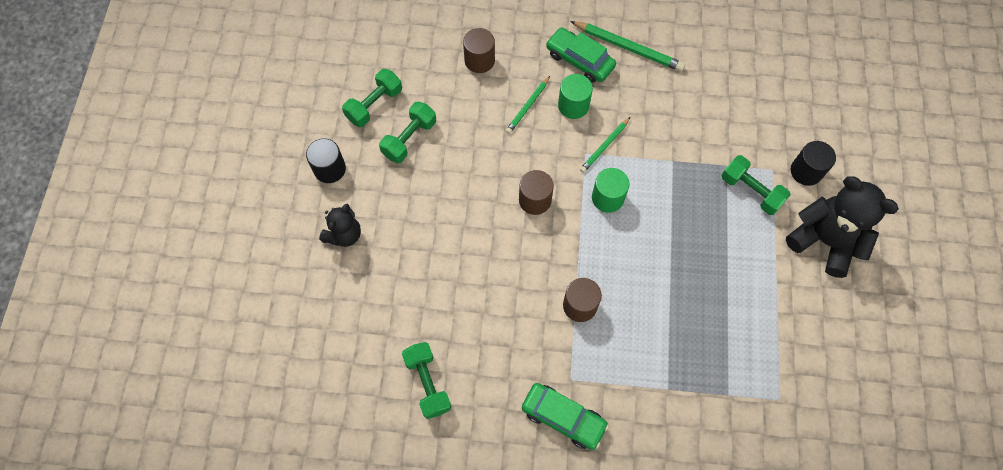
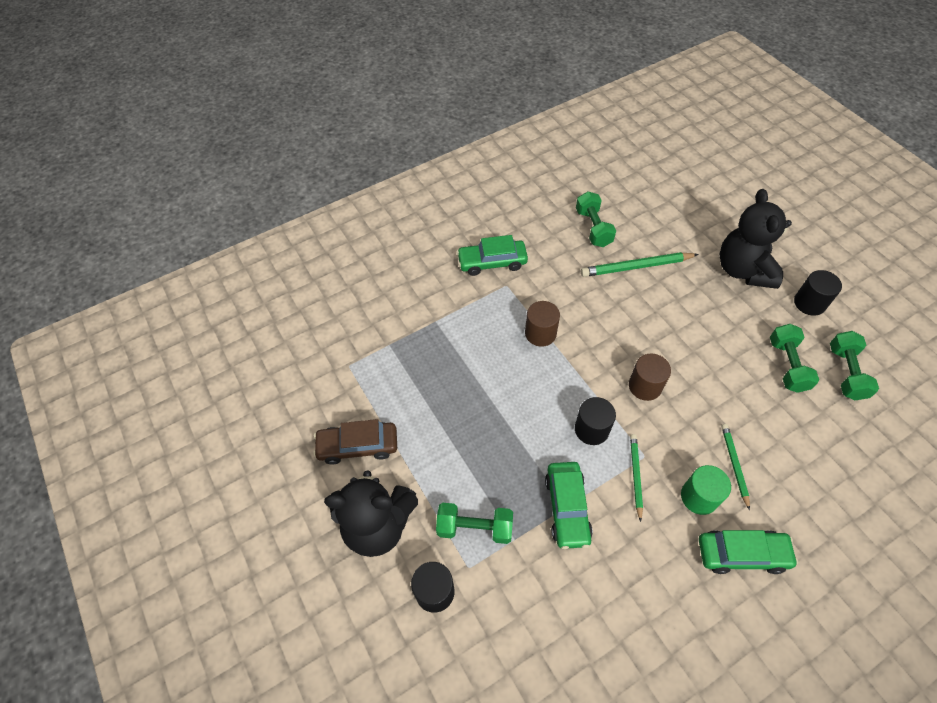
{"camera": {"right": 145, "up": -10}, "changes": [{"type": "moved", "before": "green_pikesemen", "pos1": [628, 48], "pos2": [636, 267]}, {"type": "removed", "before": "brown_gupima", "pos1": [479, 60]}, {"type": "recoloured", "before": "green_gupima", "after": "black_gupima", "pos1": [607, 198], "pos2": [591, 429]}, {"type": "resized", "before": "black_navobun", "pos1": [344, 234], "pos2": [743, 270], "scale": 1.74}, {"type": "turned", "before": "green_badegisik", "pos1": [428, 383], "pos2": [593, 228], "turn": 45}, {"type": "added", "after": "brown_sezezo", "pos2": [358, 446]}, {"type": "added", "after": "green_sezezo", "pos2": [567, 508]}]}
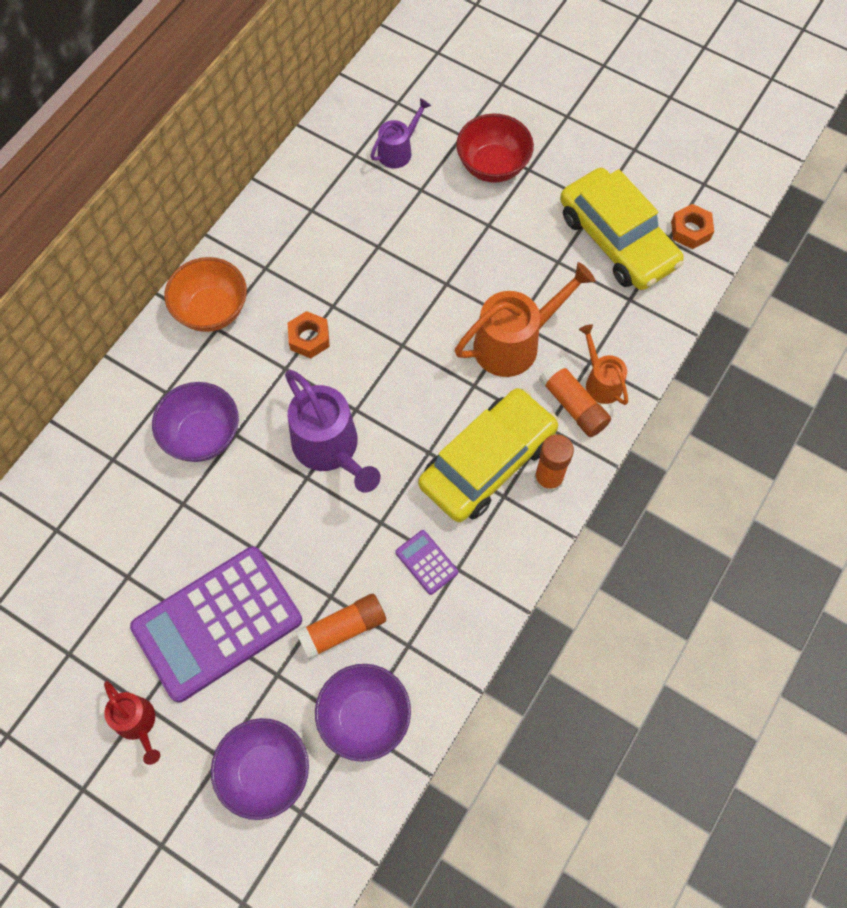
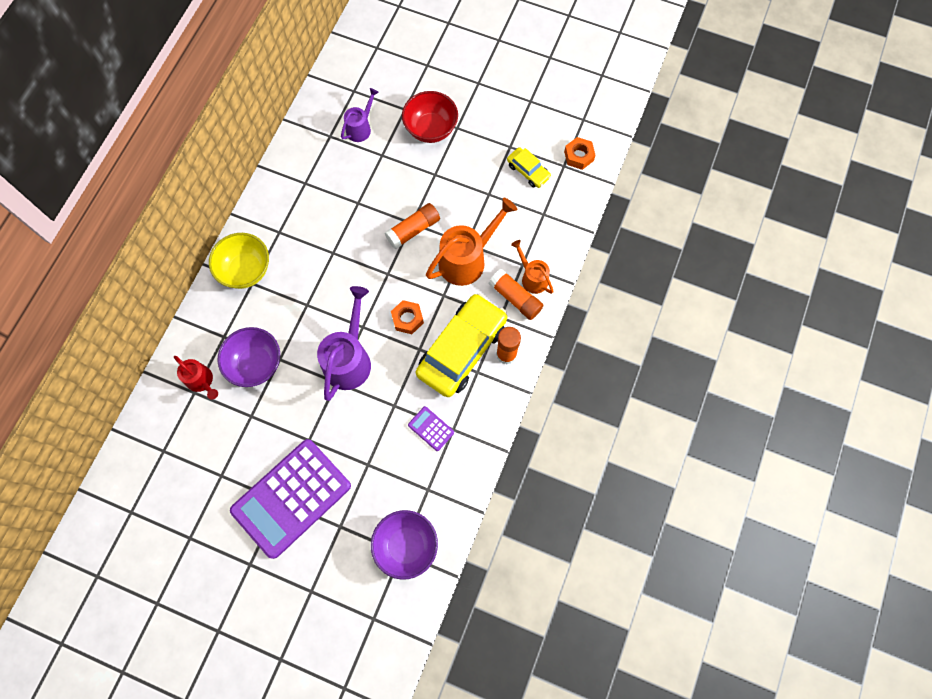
{"camera": {"right": -10, "up": 5}, "changes": [{"type": "resized", "before": "yellow_sezezo", "pos1": [617, 239], "pos2": [528, 171], "scale": 0.47}, {"type": "recoloured", "before": "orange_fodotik", "after": "yellow_fodotik", "pos1": [212, 310], "pos2": [246, 270]}, {"type": "moved", "before": "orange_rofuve", "pos1": [309, 338], "pos2": [407, 319]}, {"type": "turned", "before": "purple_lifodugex", "pos1": [330, 449], "pos2": [349, 358], "turn": -120}, {"type": "moved", "before": "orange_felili", "pos1": [342, 629], "pos2": [413, 230]}, {"type": "moved", "before": "red_lifodugex", "pos1": [138, 724], "pos2": [202, 381]}, {"type": "removed", "before": "purple_fodotik", "pos1": [265, 772]}]}
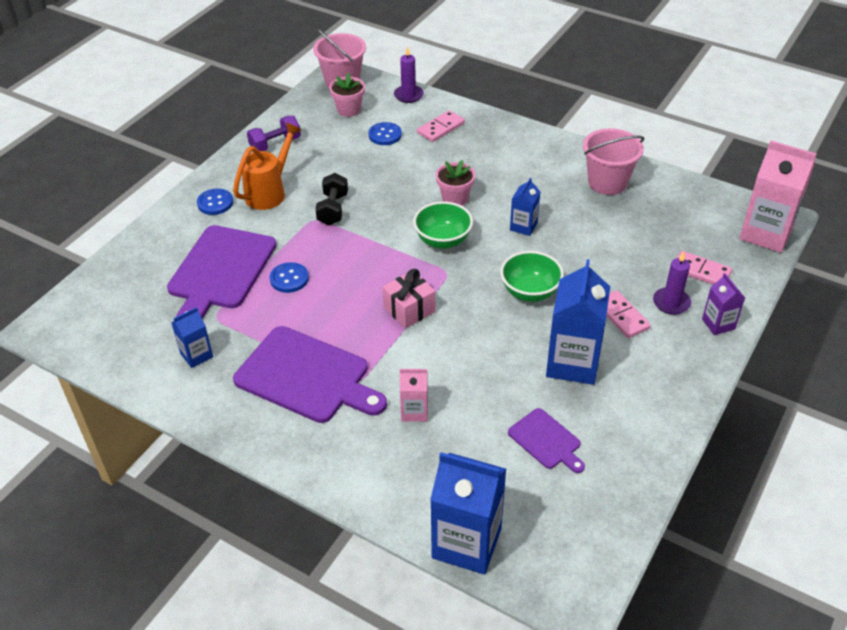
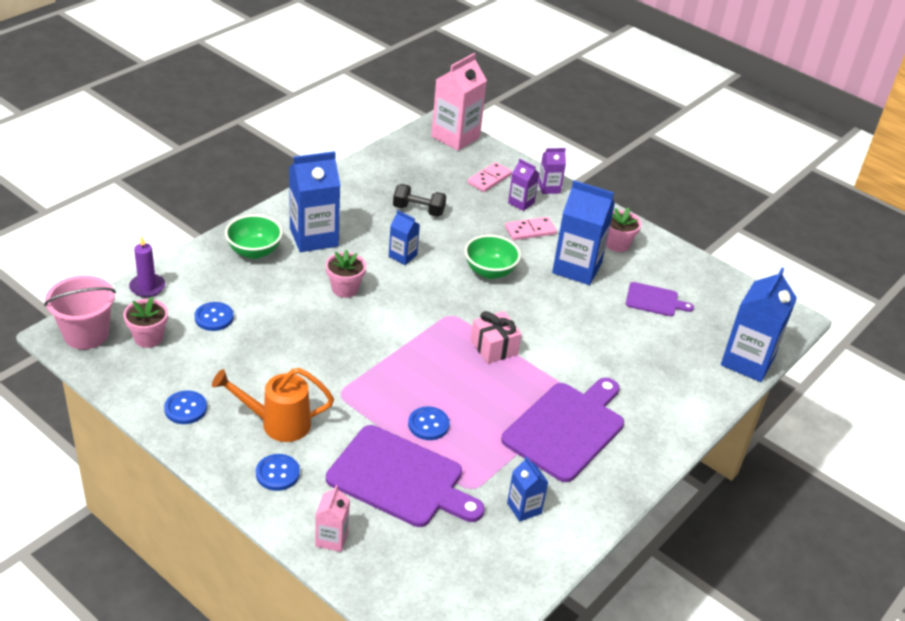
{"camera": {"right": -85, "up": -5}, "changes": [{"type": "removed", "before": "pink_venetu", "pos1": [441, 128]}, {"type": "replaced", "before": "purple_badegisik", "after": "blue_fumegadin", "pos1": [275, 144], "pos2": [185, 408]}, {"type": "turned", "before": "orange_lifodugex", "pos1": [270, 192], "pos2": [277, 423], "turn": -45}, {"type": "removed", "before": "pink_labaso", "pos1": [607, 182]}, {"type": "moved", "before": "black_badegisik", "pos1": [333, 209], "pos2": [418, 210]}, {"type": "moved", "before": "green_fodotik", "pos1": [443, 240], "pos2": [254, 251]}, {"type": "replaced", "before": "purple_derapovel", "after": "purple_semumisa", "pos1": [671, 303], "pos2": [521, 203]}, {"type": "moved", "before": "pink_semumisa", "pos1": [414, 411], "pos2": [331, 538]}, {"type": "turned", "before": "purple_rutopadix", "pos1": [546, 441], "pos2": [654, 300], "turn": 45}, {"type": "added", "after": "blue_semumisa", "pos2": [314, 237]}, {"type": "added", "after": "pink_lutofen", "pos2": [617, 244]}]}
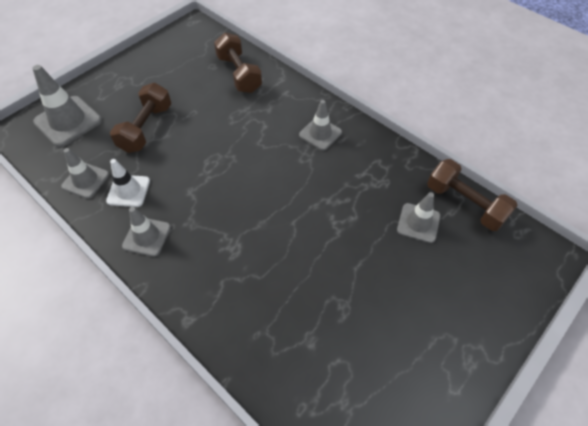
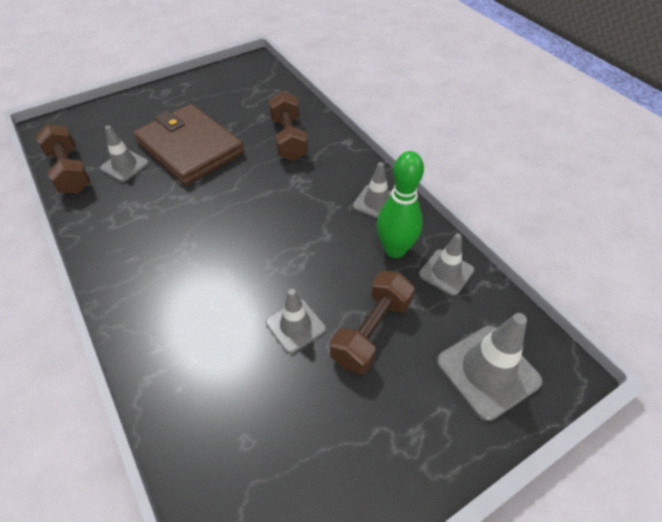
{"camera": {"right": -165, "up": -5}, "changes": [{"type": "moved", "before": "brown_badegisik", "pos1": [239, 74], "pos2": [289, 139]}, {"type": "moved", "before": "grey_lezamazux", "pos1": [320, 134], "pos2": [295, 326]}, {"type": "replaced", "before": "white_lezamazux", "after": "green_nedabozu", "pos1": [128, 191], "pos2": [395, 250]}, {"type": "added", "after": "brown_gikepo", "pos2": [190, 148]}]}
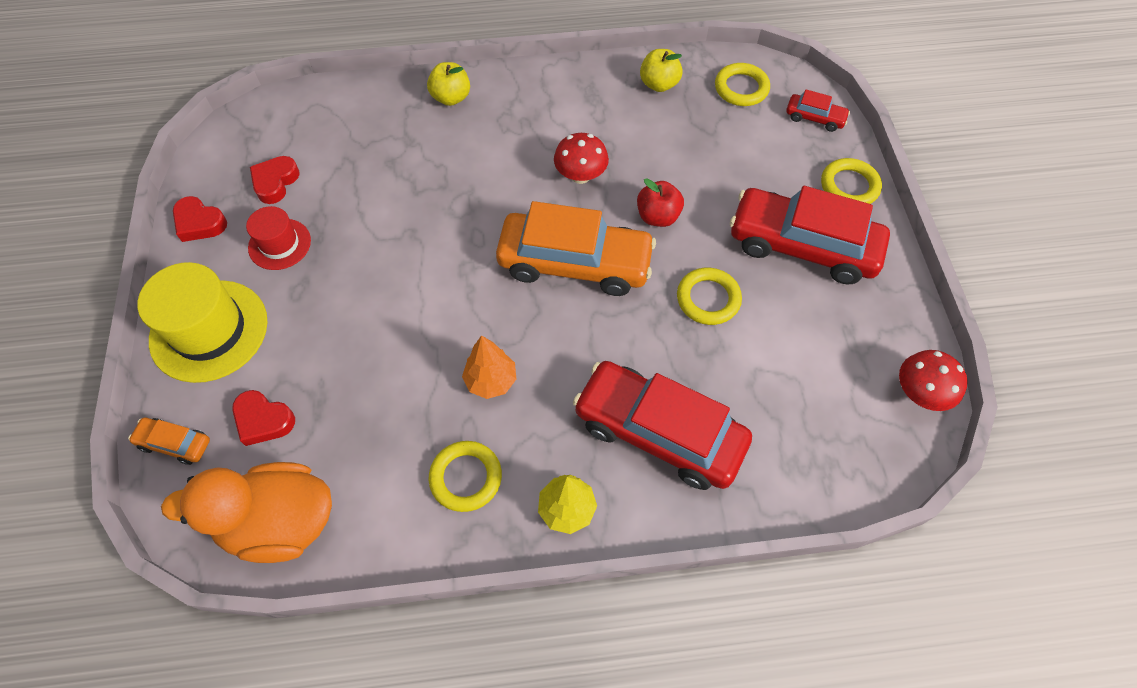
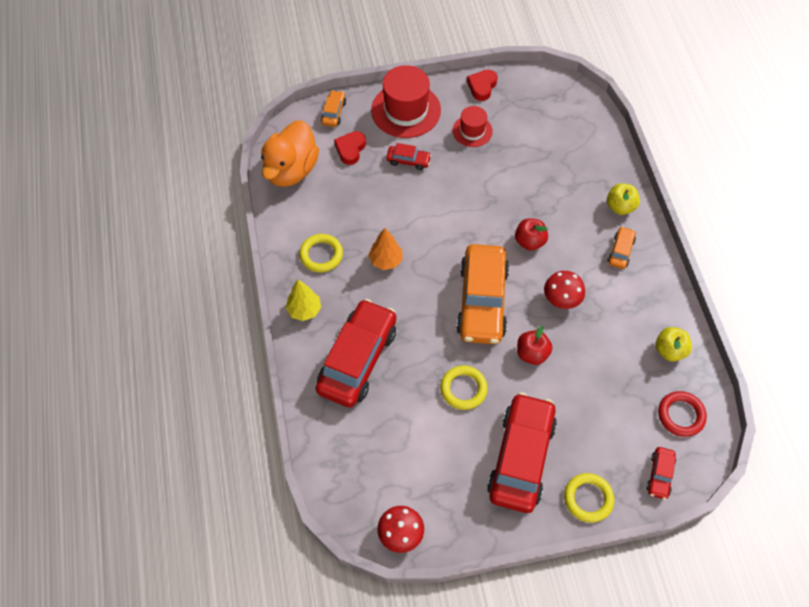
{"camera": {"right": 85, "up": 0}, "changes": [{"type": "recoloured", "before": "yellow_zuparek", "after": "red_zuparek", "pos1": [741, 88], "pos2": [681, 415]}, {"type": "removed", "before": "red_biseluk", "pos1": [275, 182]}, {"type": "recoloured", "before": "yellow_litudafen", "after": "red_litudafen", "pos1": [209, 330], "pos2": [406, 110]}, {"type": "turned", "before": "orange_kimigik", "pos1": [280, 522], "pos2": [291, 170], "turn": -150}, {"type": "added", "after": "red_sezezo", "pos2": [408, 161]}, {"type": "added", "after": "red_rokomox", "pos2": [529, 241]}, {"type": "added", "after": "orange_sezezo", "pos2": [620, 251]}]}
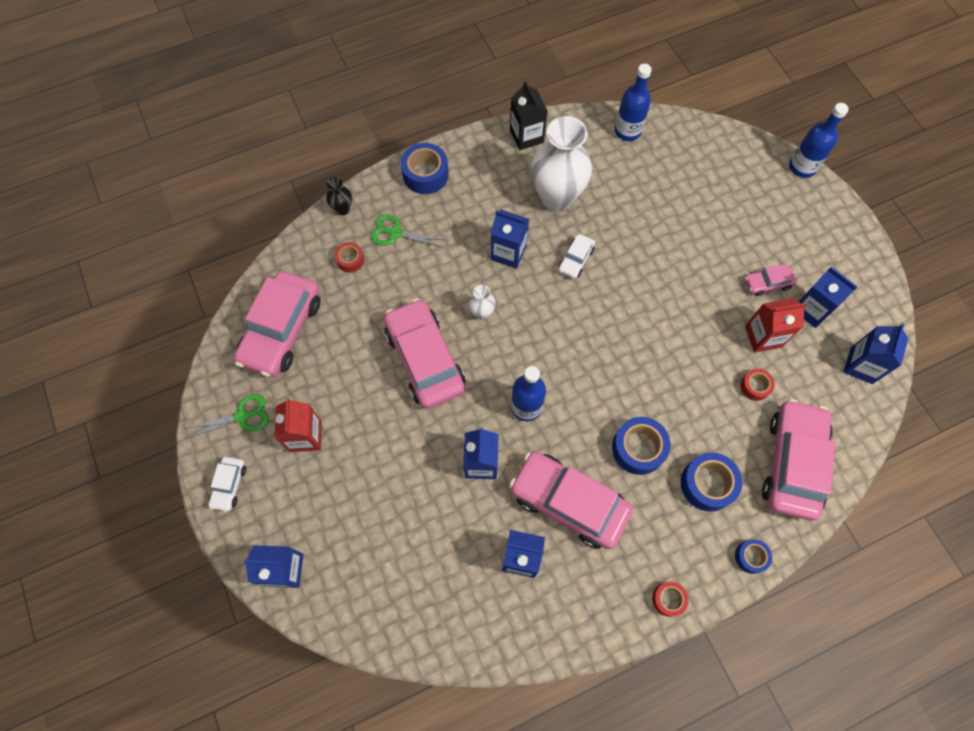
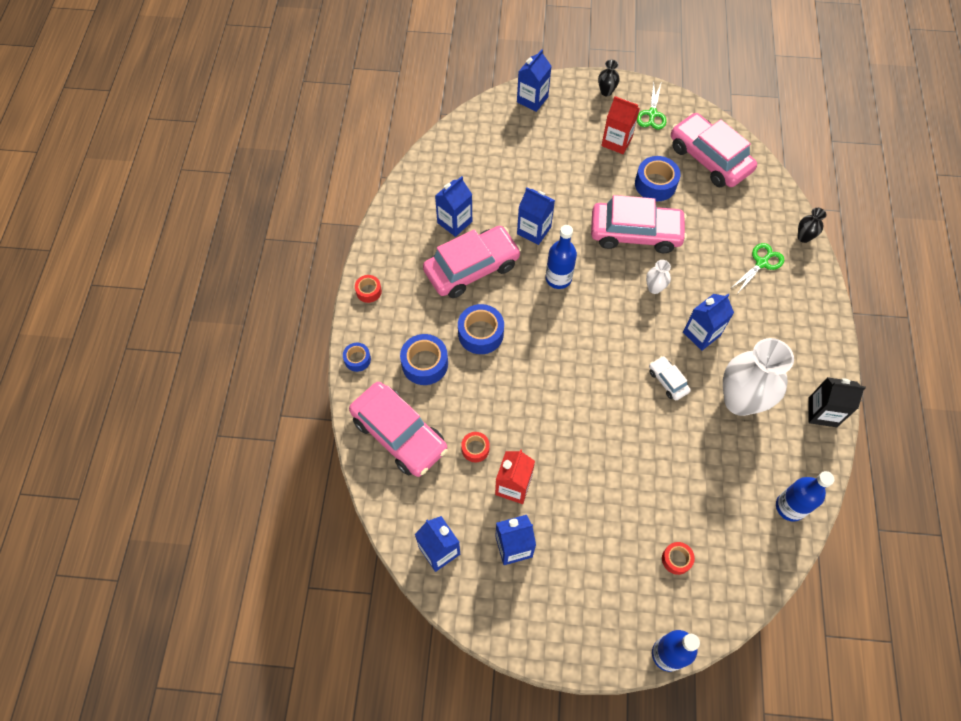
{"camera": {"right": 120, "up": -5}, "changes": [{"type": "moved", "before": "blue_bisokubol", "pos1": [425, 174], "pos2": [655, 184]}, {"type": "moved", "before": "red_bisokubol", "pos1": [350, 260], "pos2": [676, 559]}, {"type": "removed", "before": "pink_sezezo", "pos1": [767, 283]}, {"type": "replaced", "before": "white_sezezo", "after": "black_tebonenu", "pos1": [229, 485], "pos2": [606, 92]}]}
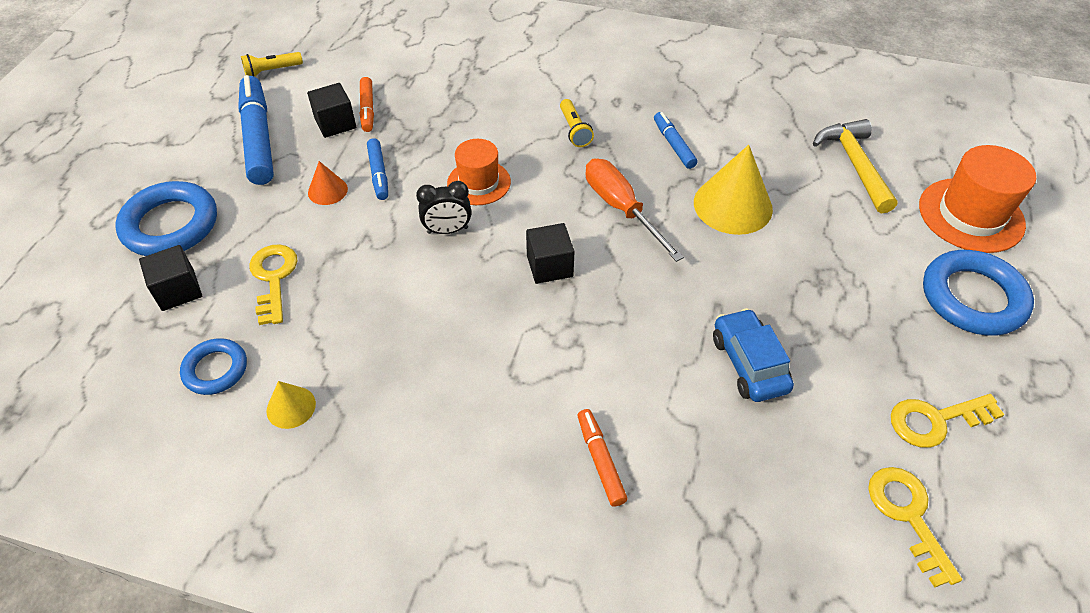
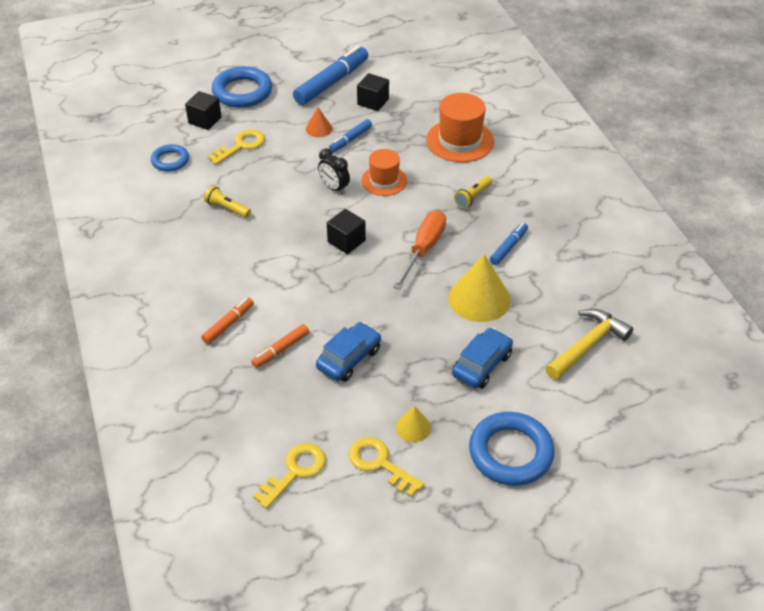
{"camera": {"right": 55, "up": -5}, "changes": [{"type": "moved", "before": "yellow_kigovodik", "pos1": [272, 71], "pos2": [227, 208]}, {"type": "moved", "before": "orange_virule", "pos1": [367, 109], "pos2": [281, 350]}, {"type": "moved", "before": "orange_litudafen", "pos1": [971, 215], "pos2": [460, 140]}, {"type": "moved", "before": "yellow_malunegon", "pos1": [291, 407], "pos2": [413, 427]}, {"type": "added", "after": "blue_sezezo", "pos2": [481, 365]}]}
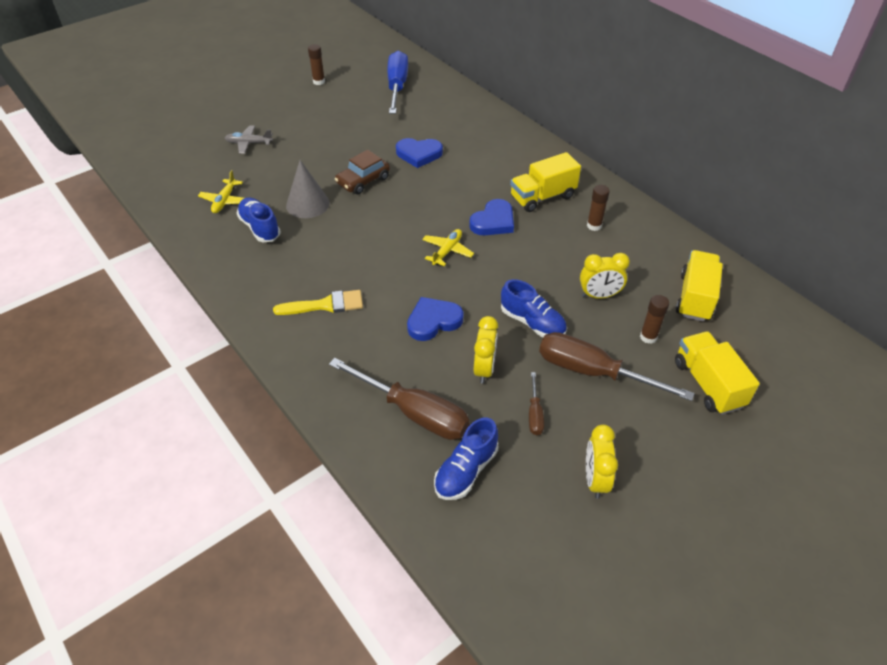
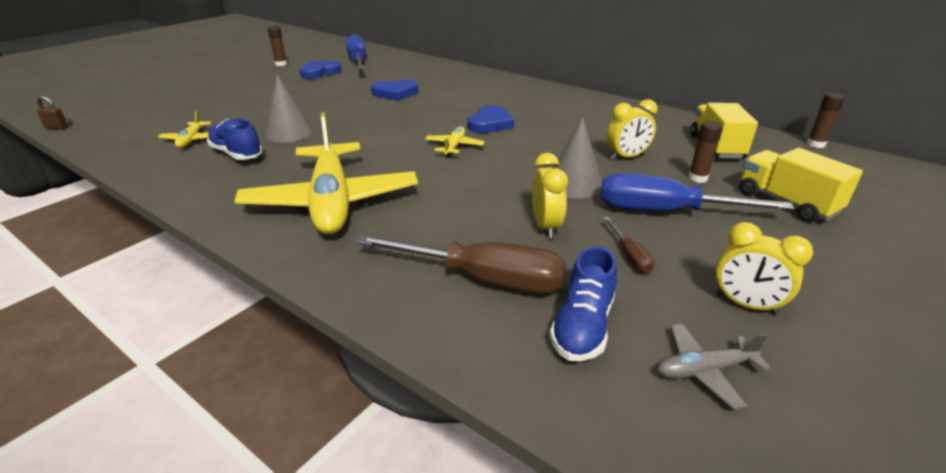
{"camera": {"right": -15, "up": -15}, "changes": [{"type": "moved", "before": "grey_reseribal", "pos1": [249, 143], "pos2": [704, 370]}, {"type": "removed", "before": "brown_sezezo", "pos1": [363, 181]}, {"type": "removed", "before": "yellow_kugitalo", "pos1": [542, 197]}, {"type": "moved", "before": "brown_felili", "pos1": [594, 226], "pos2": [815, 144]}, {"type": "replaced", "before": "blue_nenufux", "after": "grey_malunegon", "pos1": [532, 323], "pos2": [574, 184]}, {"type": "replaced", "before": "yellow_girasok", "after": "yellow_reseribal", "pos1": [325, 305], "pos2": [332, 201]}, {"type": "moved", "before": "blue_biseluk", "pos1": [433, 321], "pos2": [319, 72]}, {"type": "recoloured", "before": "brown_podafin", "after": "blue_podafin", "pos1": [593, 372], "pos2": [665, 211]}, {"type": "turned", "before": "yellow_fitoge", "pos1": [595, 479], "pos2": [745, 304], "turn": -45}, {"type": "added", "after": "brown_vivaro", "pos2": [56, 127]}]}
